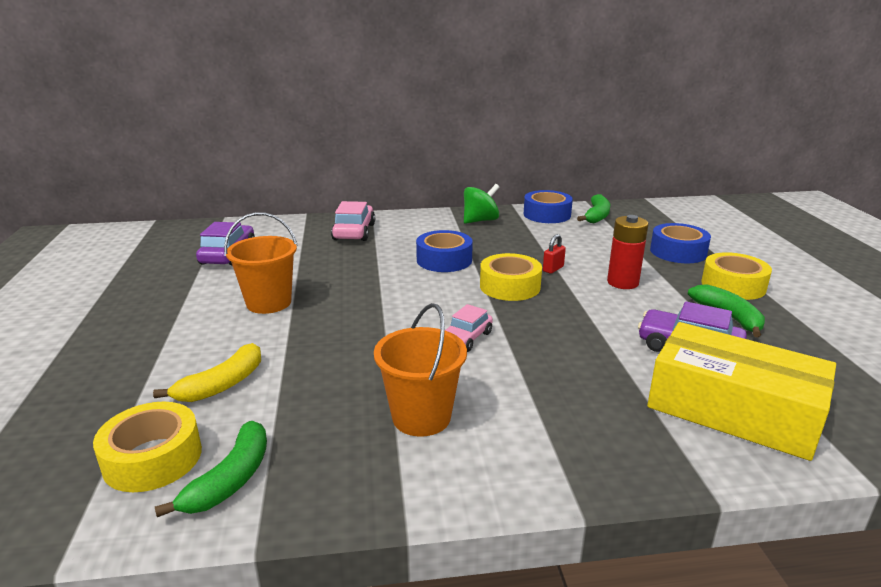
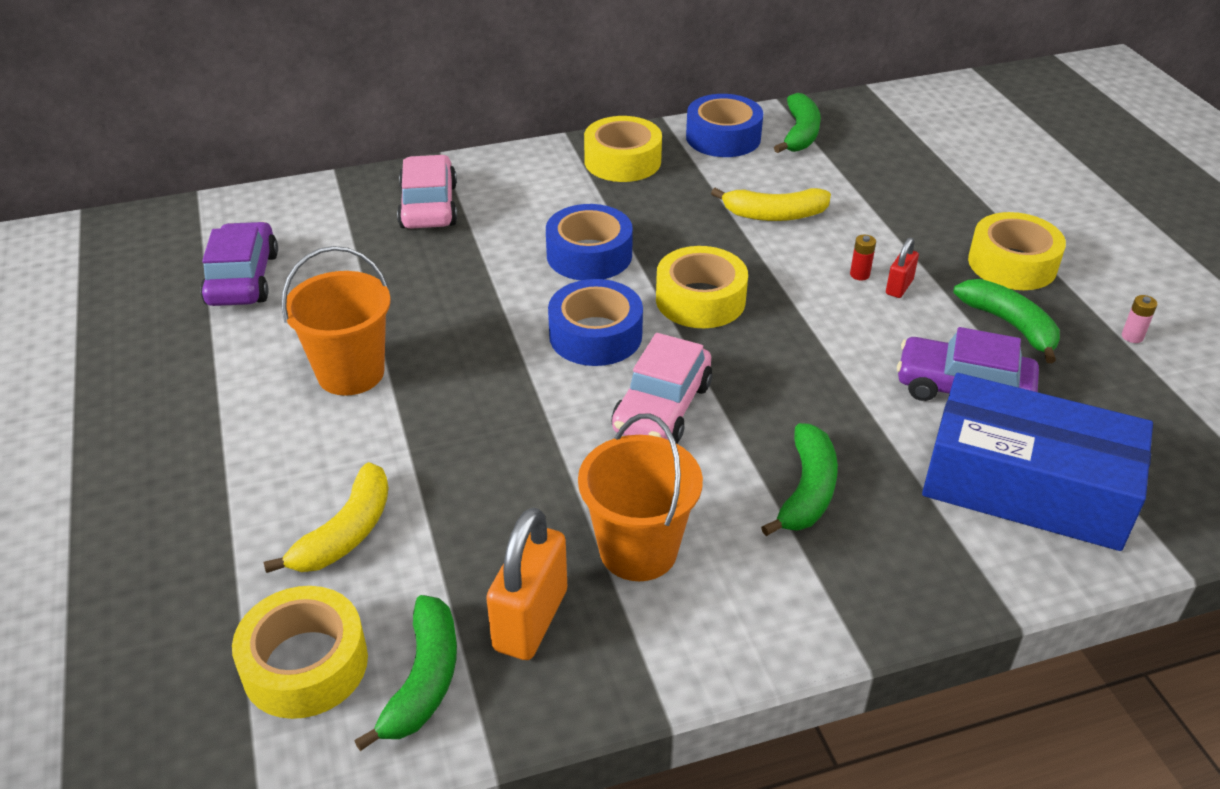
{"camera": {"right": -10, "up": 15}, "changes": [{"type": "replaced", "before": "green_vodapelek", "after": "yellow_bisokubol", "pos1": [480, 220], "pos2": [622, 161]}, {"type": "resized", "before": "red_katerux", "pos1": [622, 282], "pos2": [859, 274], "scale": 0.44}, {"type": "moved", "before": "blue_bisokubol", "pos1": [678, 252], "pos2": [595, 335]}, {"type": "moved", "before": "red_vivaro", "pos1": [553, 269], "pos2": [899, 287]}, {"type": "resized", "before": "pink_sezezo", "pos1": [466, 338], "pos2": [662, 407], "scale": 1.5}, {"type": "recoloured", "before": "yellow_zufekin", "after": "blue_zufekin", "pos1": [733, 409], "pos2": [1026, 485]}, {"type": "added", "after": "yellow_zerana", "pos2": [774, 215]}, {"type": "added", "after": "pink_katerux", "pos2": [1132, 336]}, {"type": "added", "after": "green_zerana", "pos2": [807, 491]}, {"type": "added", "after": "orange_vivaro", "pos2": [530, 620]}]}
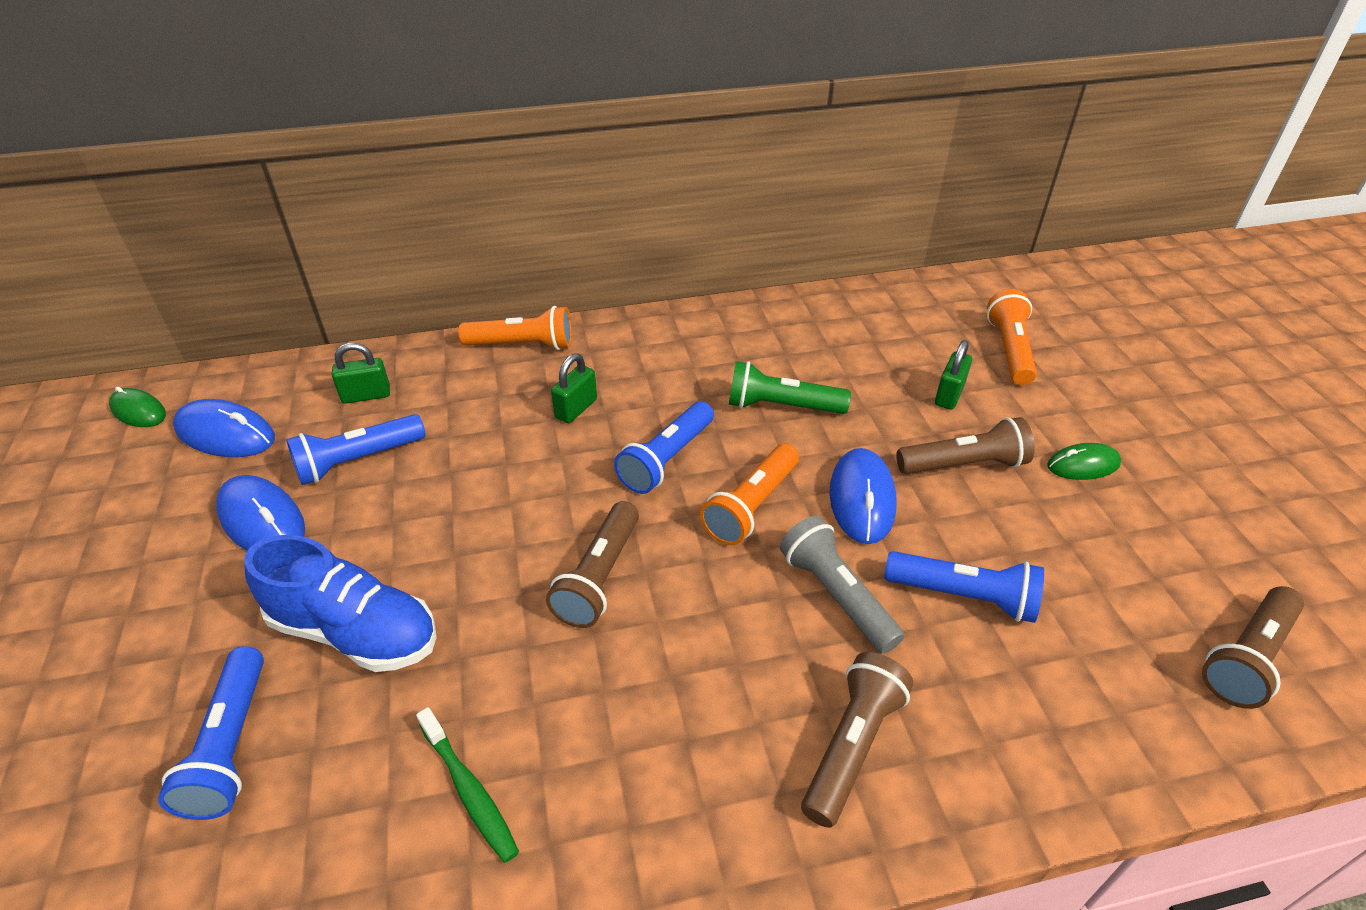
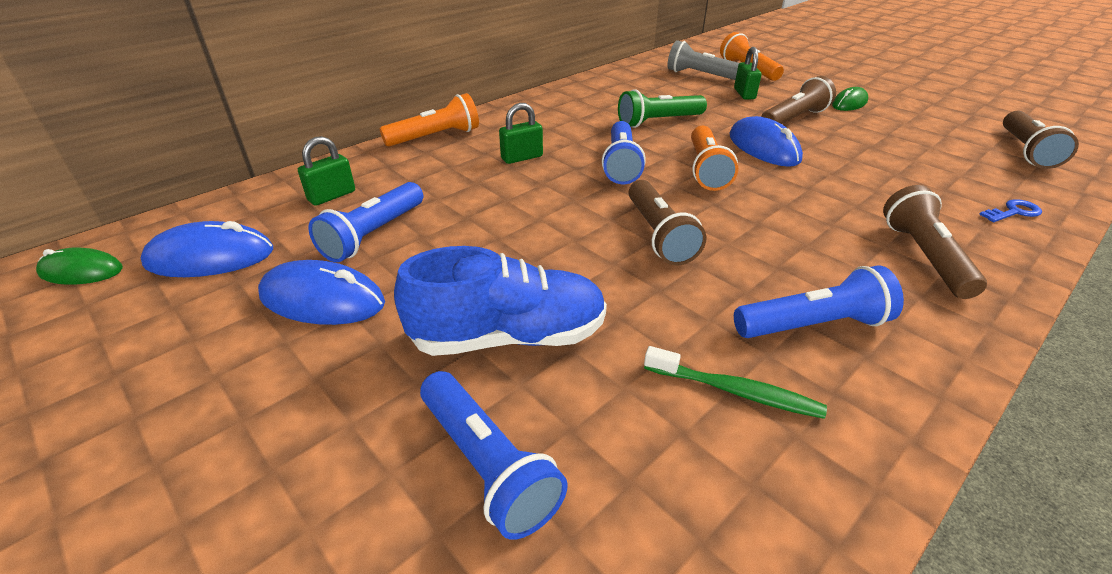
{"camera": {"right": -30, "up": -5}, "changes": [{"type": "turned", "before": "green_vivaro", "pos1": [576, 409], "pos2": [522, 157], "turn": 60}, {"type": "moved", "before": "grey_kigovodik", "pos1": [836, 595], "pos2": [701, 75]}, {"type": "moved", "before": "blue_kigovodik", "pos1": [963, 596], "pos2": [813, 325]}, {"type": "added", "after": "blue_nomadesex", "pos2": [1013, 212]}]}
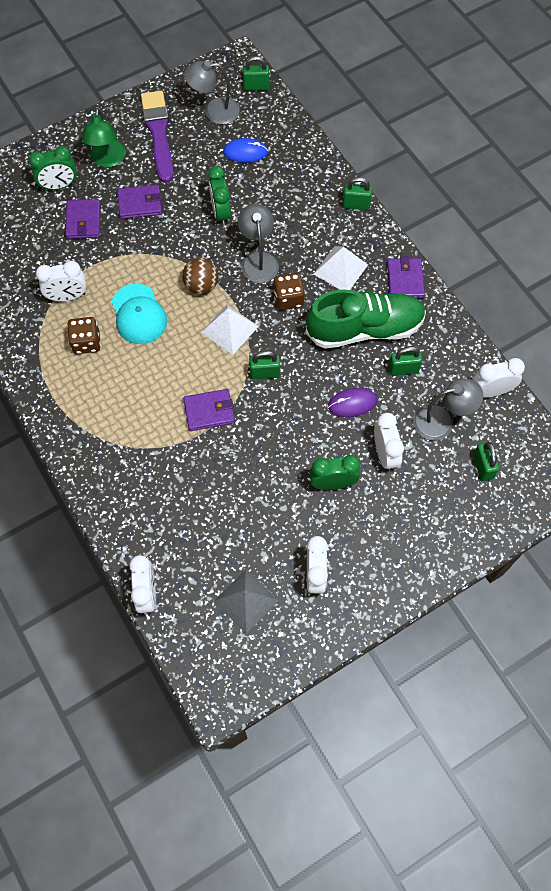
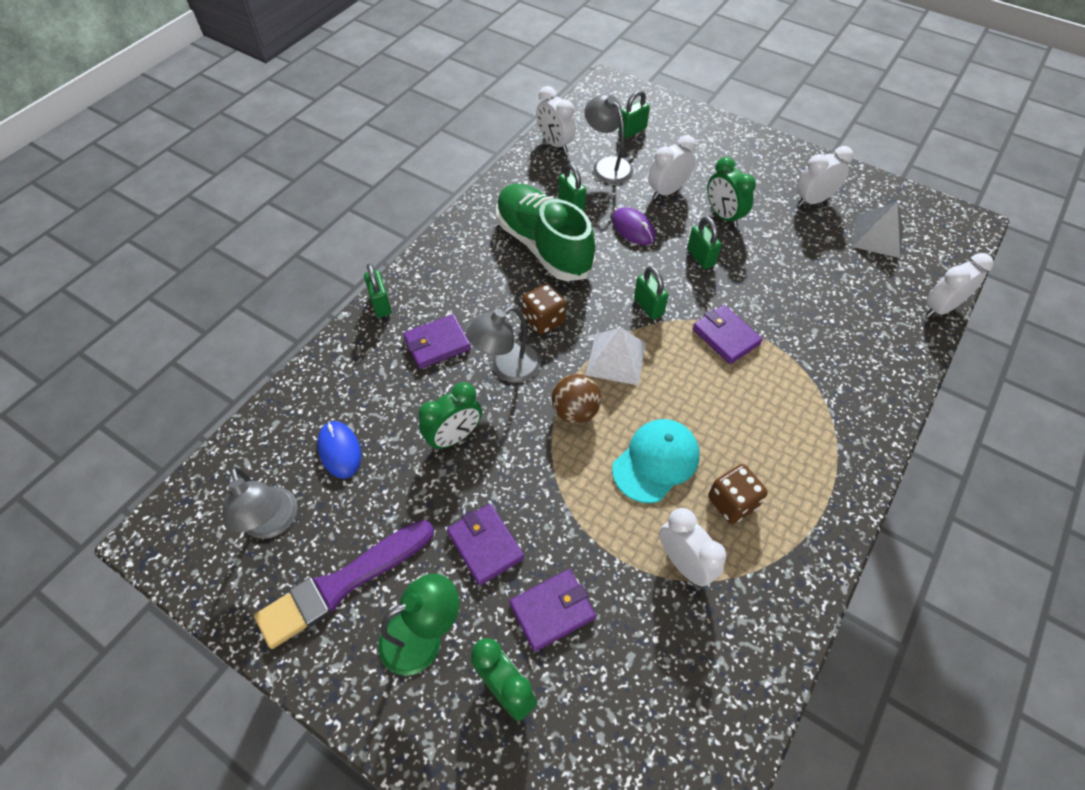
{"camera": {"right": -115, "up": -10}, "changes": [{"type": "moved", "before": "green_vivaro", "pos1": [256, 86], "pos2": [700, 257]}, {"type": "removed", "before": "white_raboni", "pos1": [340, 269]}, {"type": "moved", "before": "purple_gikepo", "pos1": [405, 280], "pos2": [437, 344]}]}
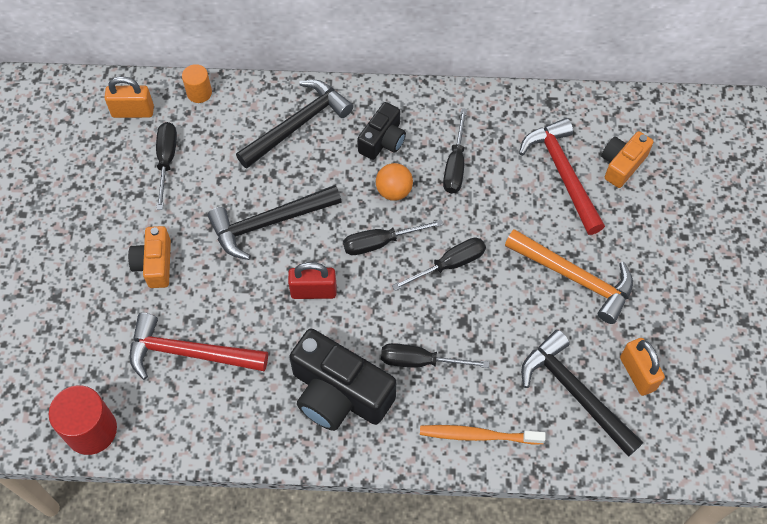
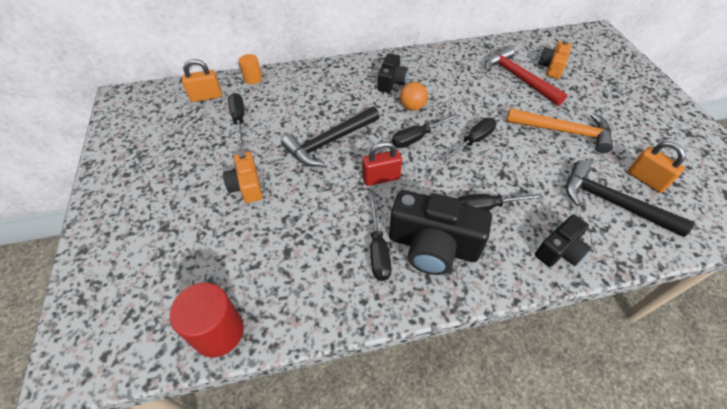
{"camera": {"right": -15, "up": -10}, "changes": [{"type": "removed", "before": "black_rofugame", "pos1": [297, 124]}, {"type": "moved", "before": "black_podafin", "pos1": [455, 165], "pos2": [378, 250]}, {"type": "removed", "before": "red_rofugame", "pos1": [189, 353]}, {"type": "replaced", "before": "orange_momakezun", "after": "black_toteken", "pos1": [478, 435], "pos2": [560, 250]}]}
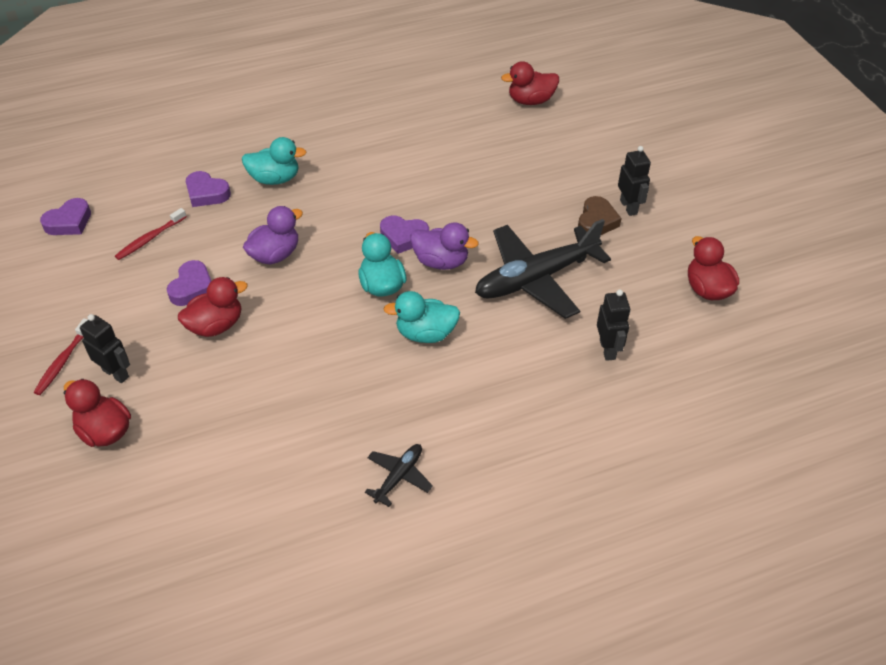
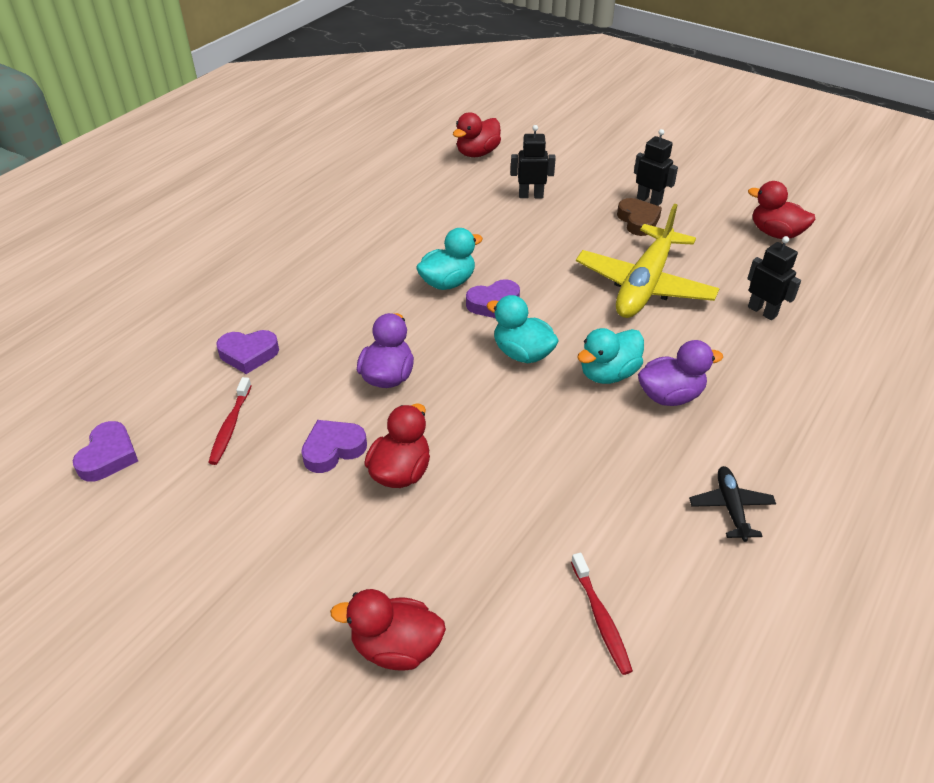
{"camera": {"right": -35, "up": -5}, "changes": [{"type": "moved", "before": "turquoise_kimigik", "pos1": [275, 179], "pos2": [448, 282]}, {"type": "recoloured", "before": "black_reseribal", "after": "yellow_reseribal", "pos1": [536, 278], "pos2": [644, 285]}, {"type": "moved", "before": "purple_kimigik", "pos1": [441, 261], "pos2": [670, 396]}, {"type": "turned", "before": "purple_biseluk", "pos1": [192, 287], "pos2": [333, 449], "turn": -105}, {"type": "moved", "before": "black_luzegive", "pos1": [116, 373], "pos2": [531, 195]}, {"type": "moved", "before": "red_momakezun", "pos1": [63, 361], "pos2": [601, 618]}]}
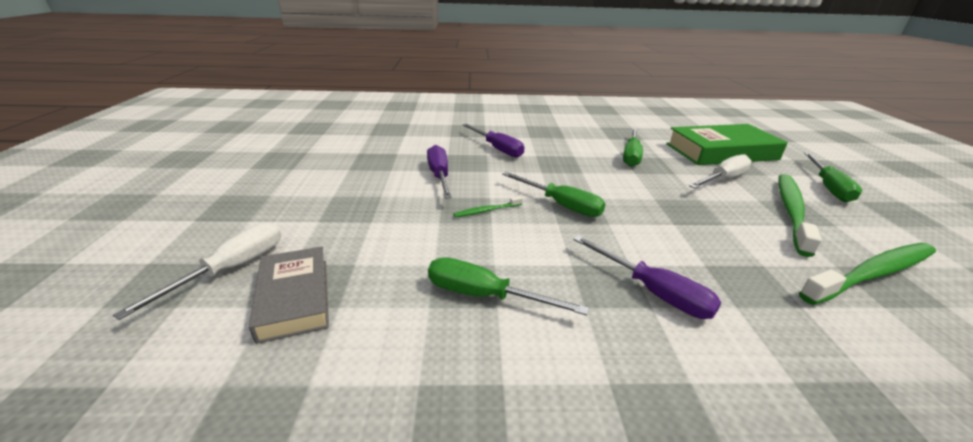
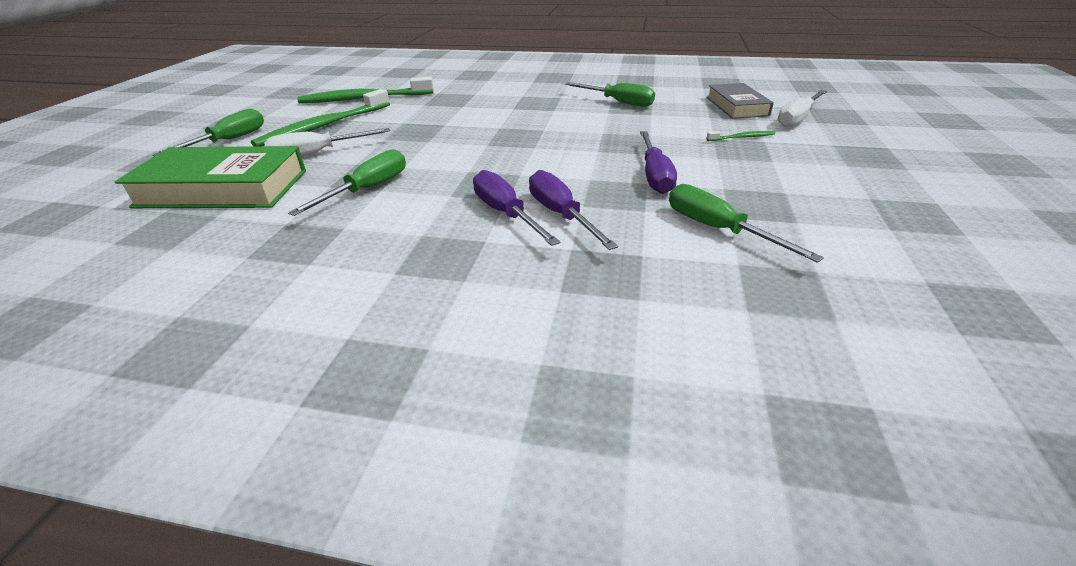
{"camera": {"right": -165, "up": 5}, "changes": [{"type": "moved", "before": "green_podafin", "pos1": [561, 205], "pos2": [718, 229]}, {"type": "moved", "before": "green_momakezun", "pos1": [486, 211], "pos2": [742, 137]}, {"type": "moved", "before": "purple_podafin", "pos1": [653, 292], "pos2": [506, 213]}]}
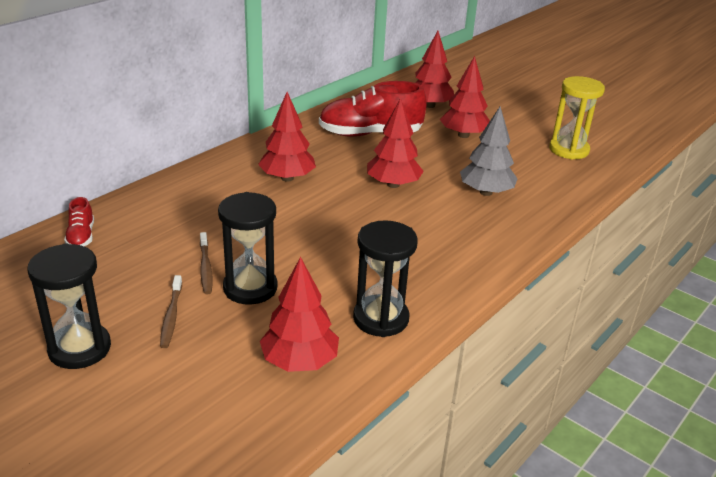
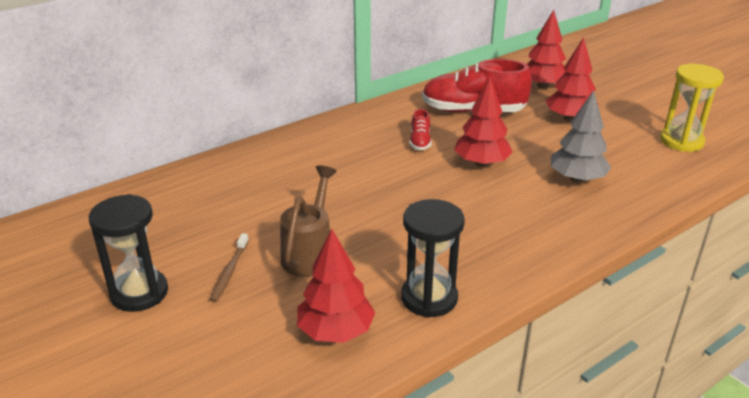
{"camera": {"right": 15, "up": 0}, "changes": [{"type": "removed", "before": "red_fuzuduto", "pos1": [287, 178]}, {"type": "replaced", "before": "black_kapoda", "after": "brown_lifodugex", "pos1": [250, 288], "pos2": [310, 253]}, {"type": "moved", "before": "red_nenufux", "pos1": [81, 236], "pos2": [420, 142]}, {"type": "removed", "before": "brown_momakezun", "pos1": [205, 268]}]}
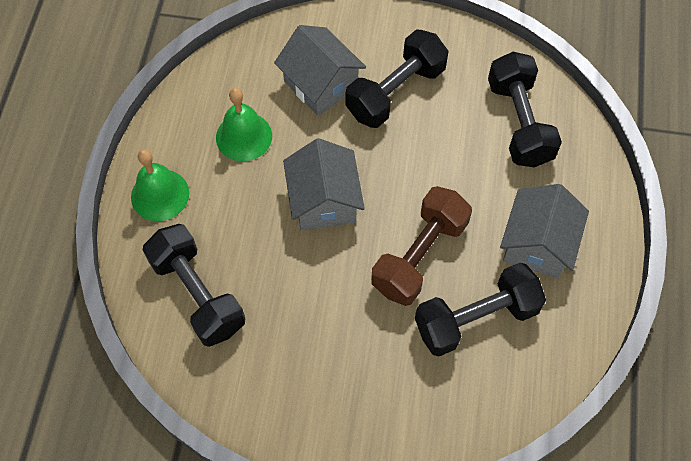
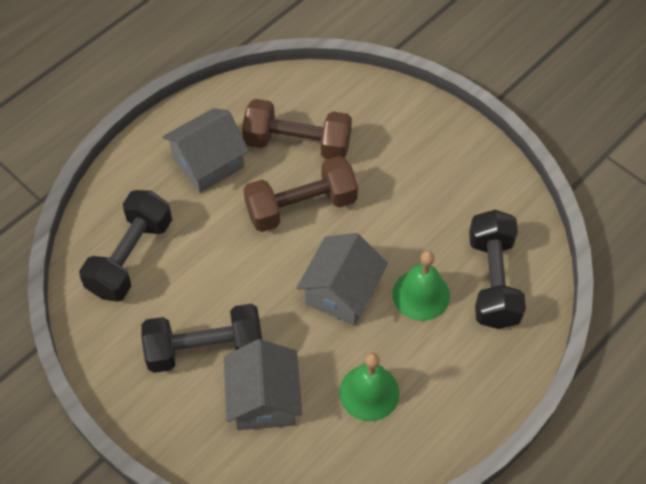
{"camera": {"right": -145, "up": -5}, "changes": [{"type": "moved", "before": "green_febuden", "pos1": [160, 195], "pos2": [421, 295]}, {"type": "recoloured", "before": "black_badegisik", "after": "brown_badegisik", "pos1": [476, 318], "pos2": [297, 143]}]}
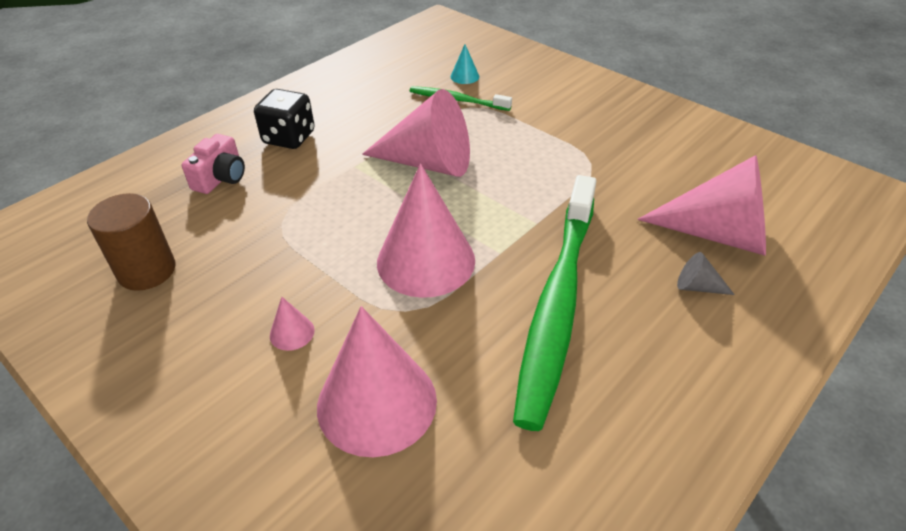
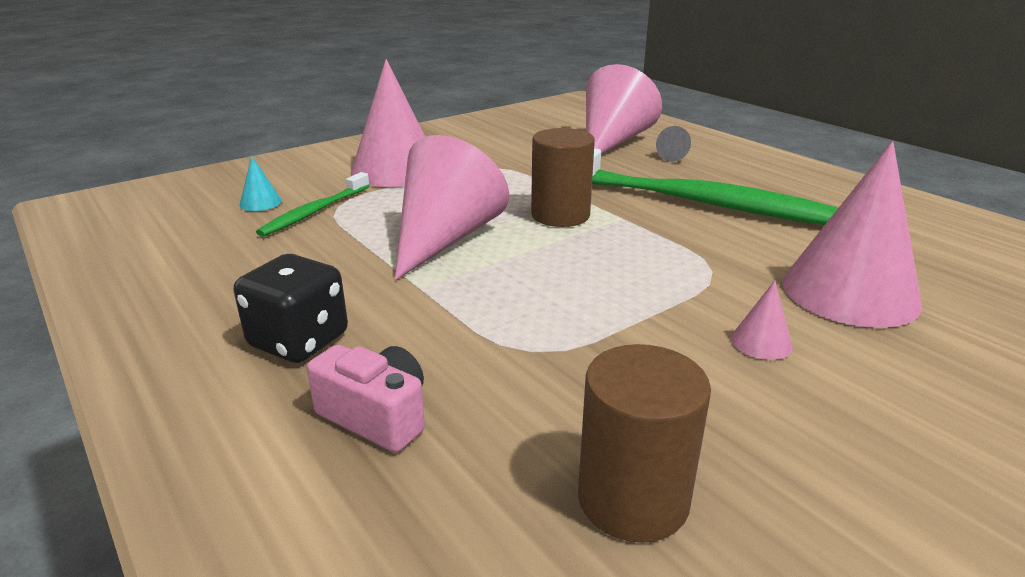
{"camera": {"right": -80, "up": -15}, "changes": [{"type": "moved", "before": "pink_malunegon", "pos1": [426, 261], "pos2": [395, 170]}, {"type": "added", "after": "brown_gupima", "pos2": [560, 215]}]}
